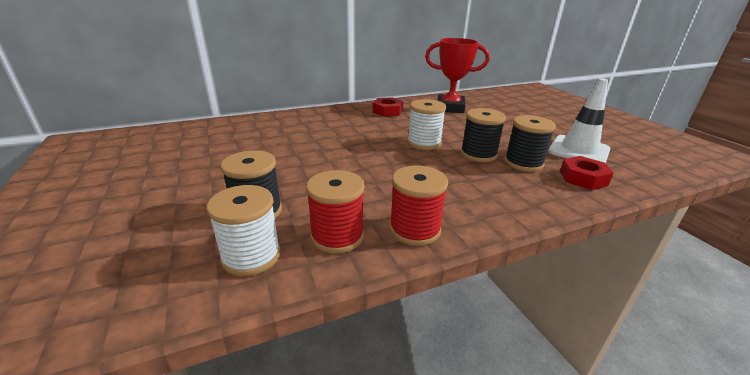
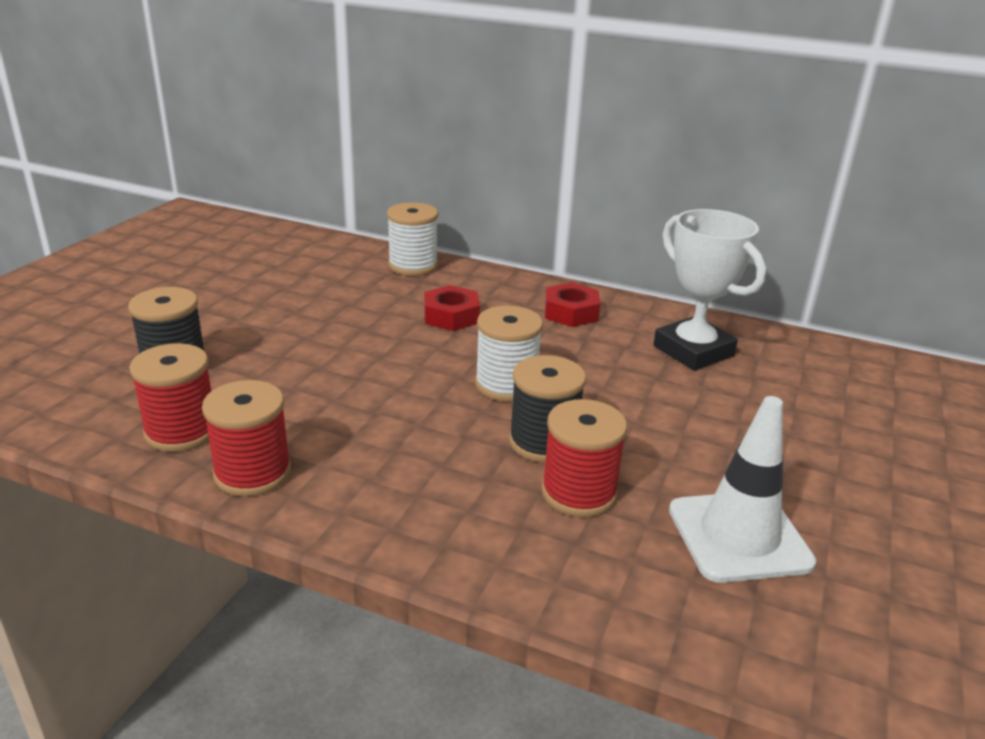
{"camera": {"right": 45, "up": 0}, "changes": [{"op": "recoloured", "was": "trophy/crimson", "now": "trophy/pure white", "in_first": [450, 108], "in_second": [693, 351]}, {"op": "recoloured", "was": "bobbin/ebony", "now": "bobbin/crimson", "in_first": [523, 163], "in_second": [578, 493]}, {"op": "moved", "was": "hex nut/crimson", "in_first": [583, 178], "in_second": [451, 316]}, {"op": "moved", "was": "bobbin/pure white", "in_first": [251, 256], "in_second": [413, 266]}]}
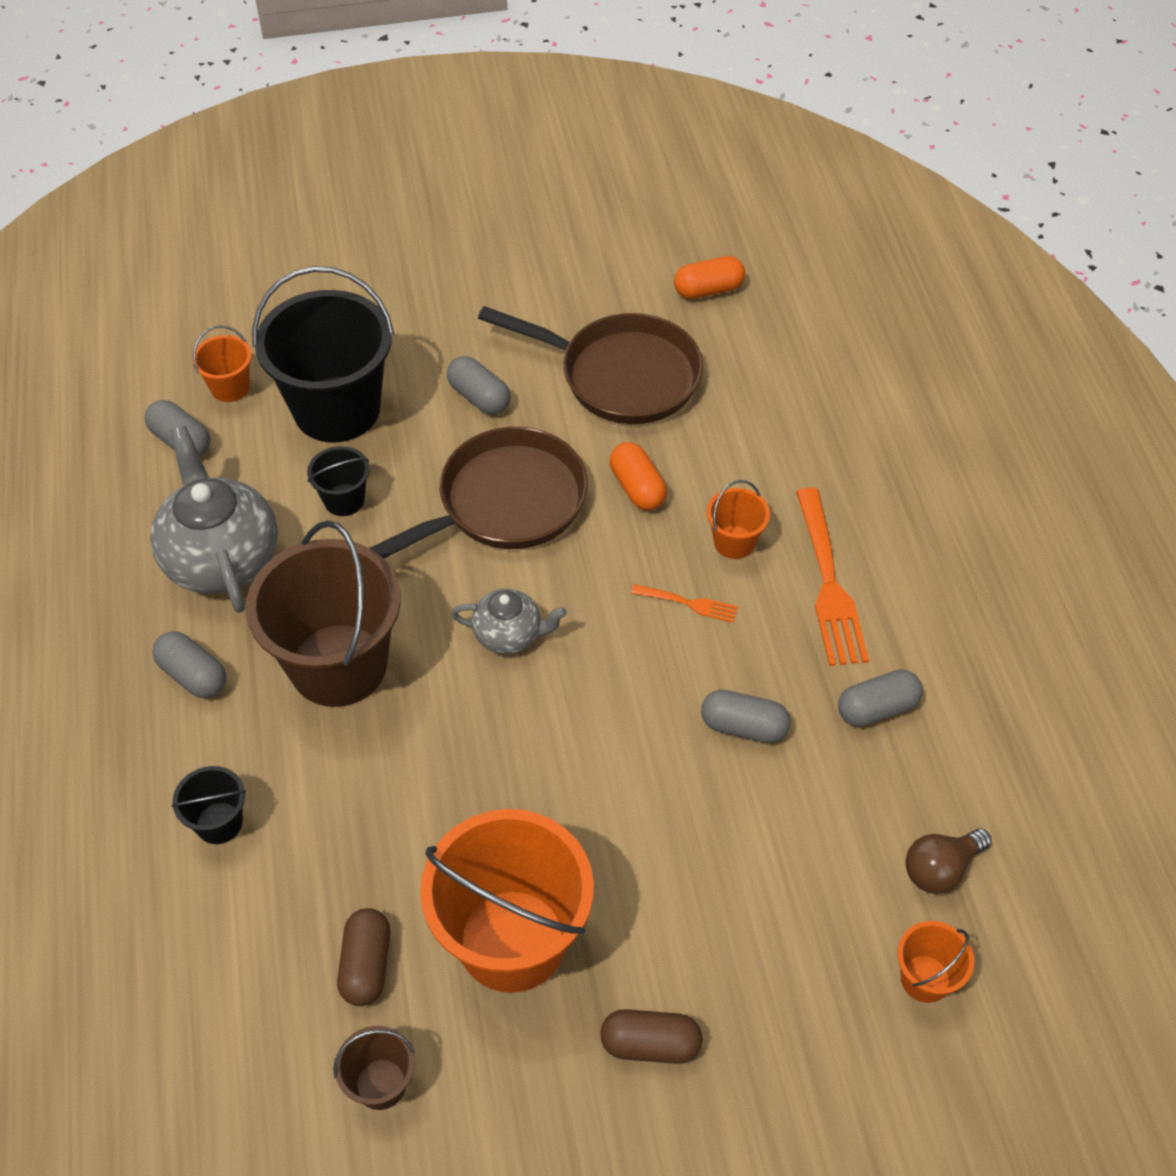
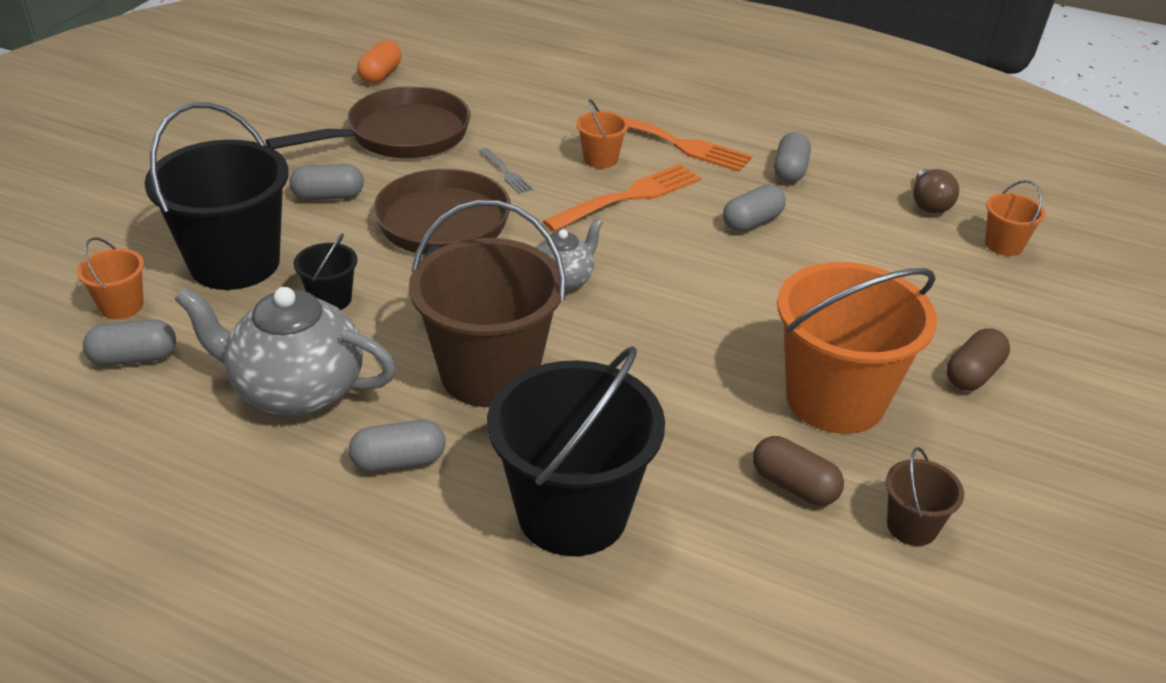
{"camera": {"right": -55, "up": -15}, "changes": [{"op": "replaced", "was": "pill shape/bright orange", "now": "fork/grey", "in_first": [637, 488], "in_second": [505, 172]}, {"op": "resized", "was": "fork/bright orange", "in_first": [688, 603], "in_second": [628, 197], "ratio": 2.01}, {"op": "resized", "was": "sand bucket/ebony", "in_first": [219, 823], "in_second": [572, 513], "ratio": 2.22}]}
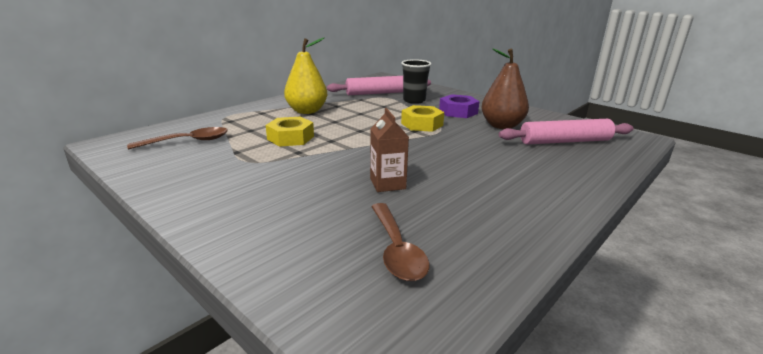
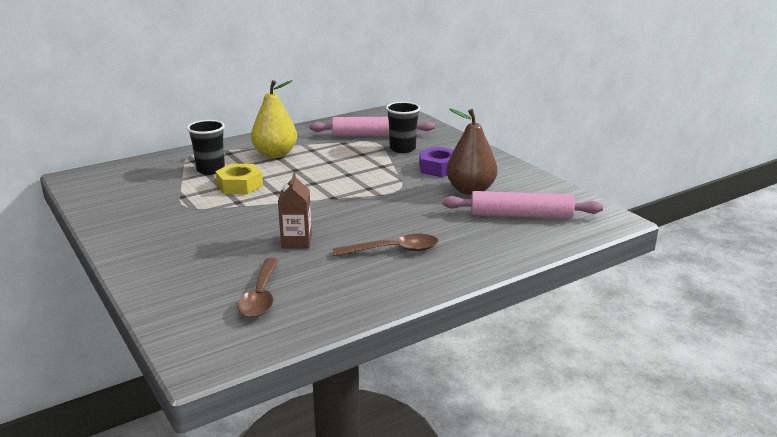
{"camera": {"right": 15, "up": 0}, "changes": [{"op": "removed", "was": "hex nut/golden", "in_first": [422, 124]}, {"op": "moved", "was": "spoon/russet", "in_first": [187, 141], "in_second": [393, 250]}, {"op": "added", "now": "beaker/ebony", "in_second": [210, 170]}]}
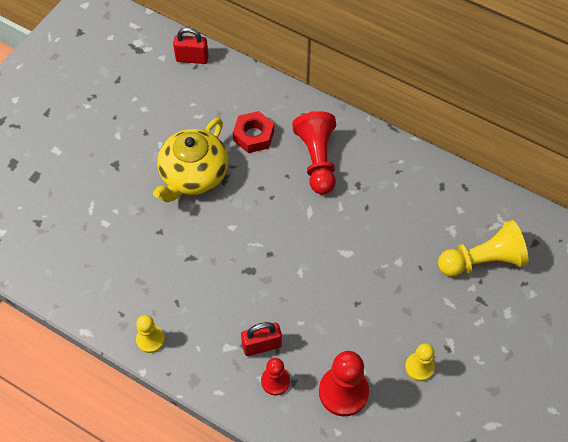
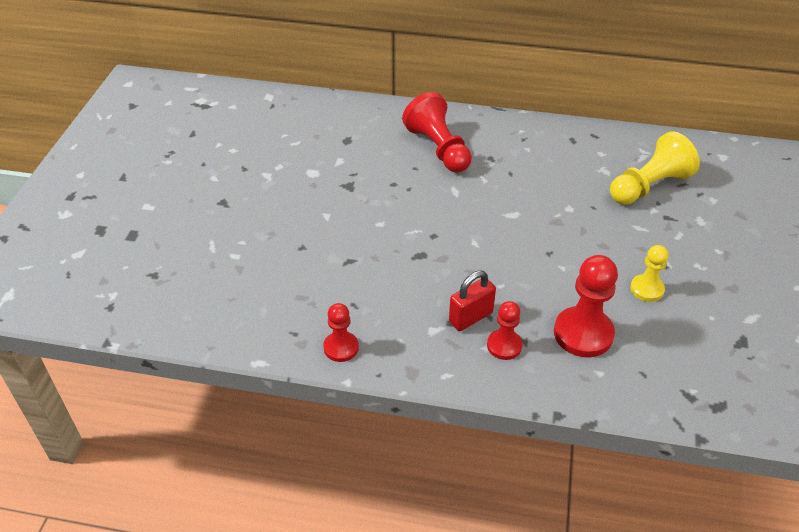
{"camera": {"right": -20, "up": -15}, "changes": [{"op": "removed", "was": "lock/crimson", "in_first": [192, 58]}, {"op": "removed", "was": "hex nut/crimson", "in_first": [253, 136]}, {"op": "removed", "was": "china teapot/golden", "in_first": [193, 175]}, {"op": "recoloured", "was": "game pawn/golden", "now": "game pawn/crimson", "in_first": [150, 339], "in_second": [341, 347]}]}
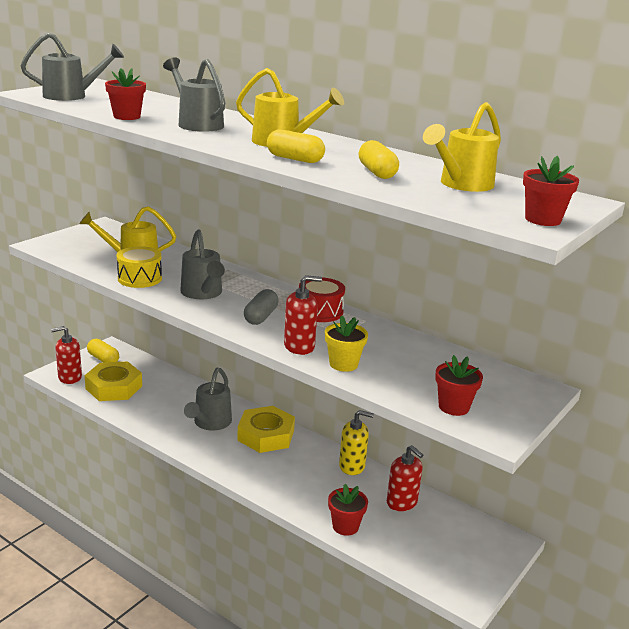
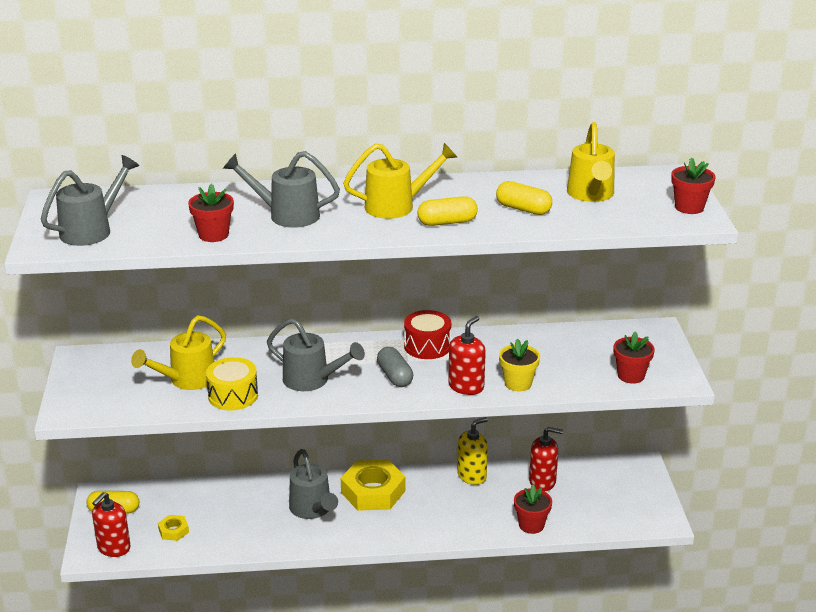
{"camera": {"right": -40, "up": 5}, "changes": [{"op": "resized", "was": "hex nut/golden", "in_first": [114, 387], "in_second": [173, 531], "ratio": 0.47}]}
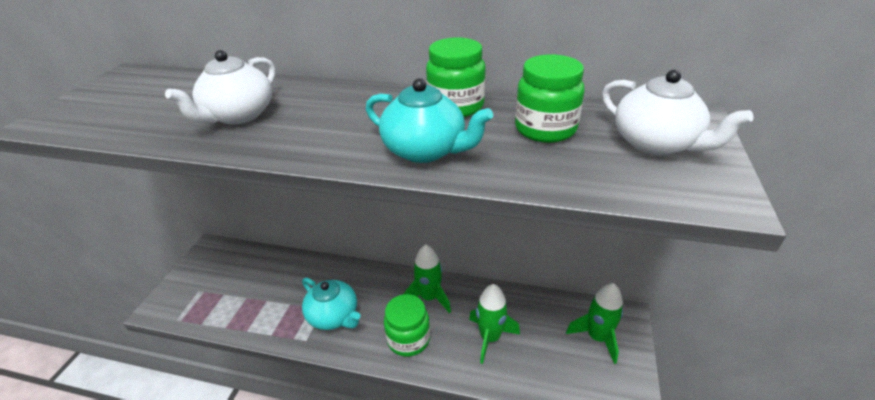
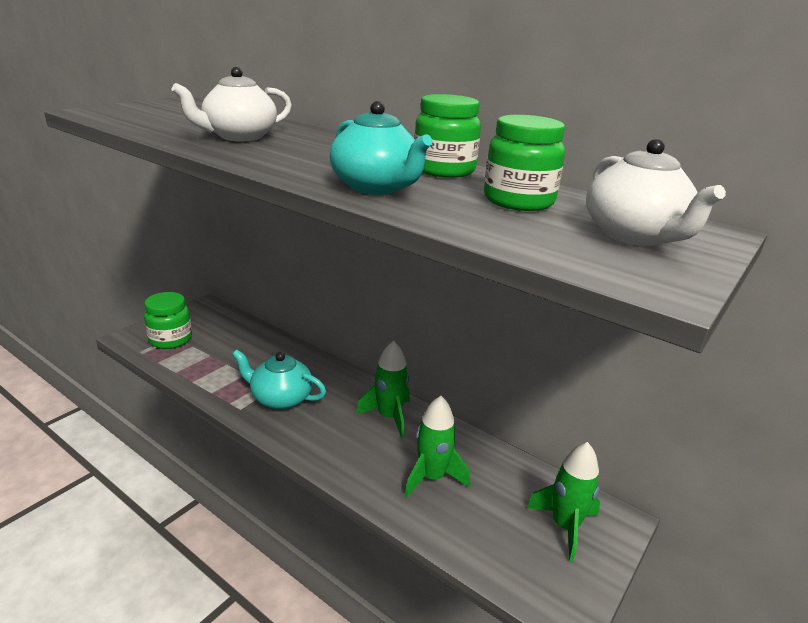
{"camera": {"right": 20, "up": -10}, "changes": [{"op": "turned", "was": "china teapot/teal", "in_first": [334, 316], "in_second": [280, 398], "clockwise": 135}, {"op": "moved", "was": "preserve jar/leaf-green", "in_first": [408, 339], "in_second": [170, 339]}]}
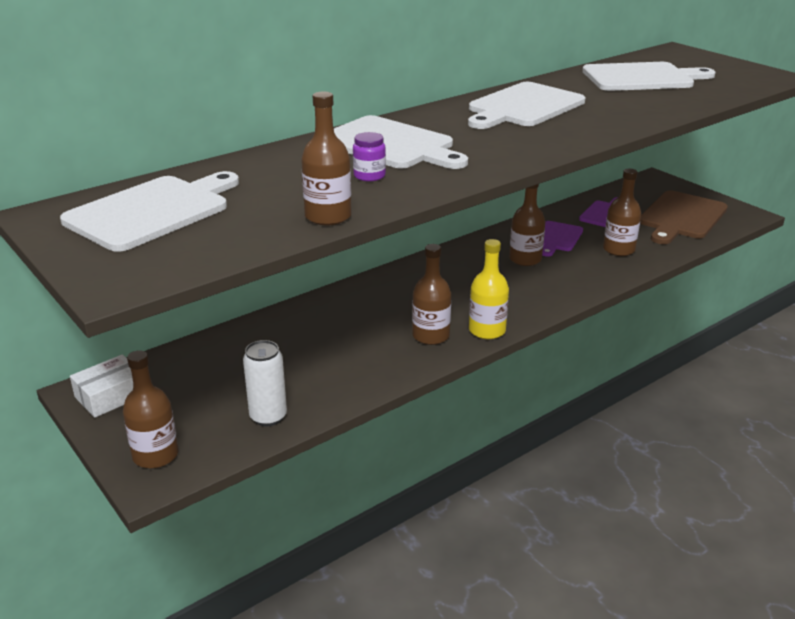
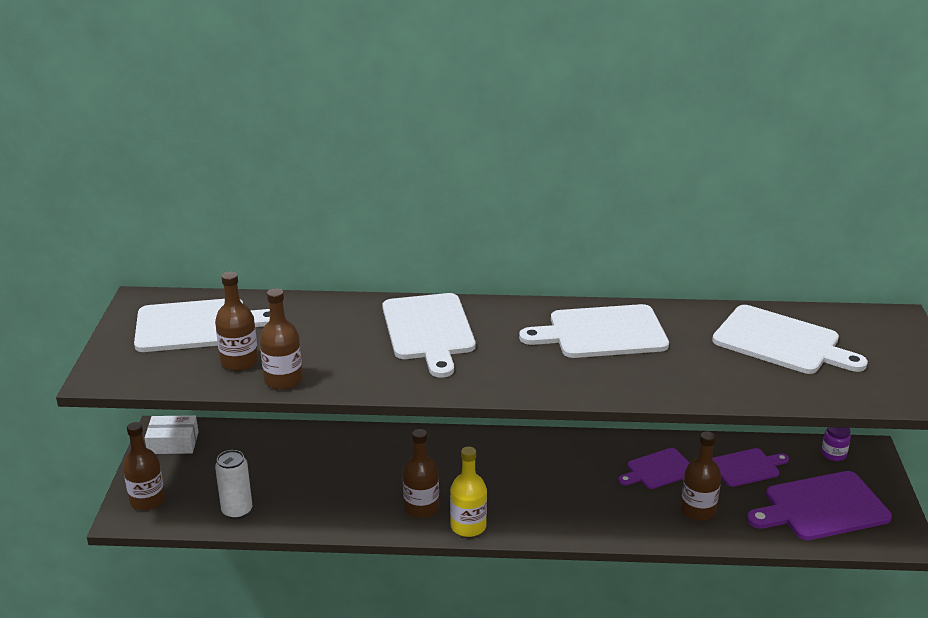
{"camera": {"right": 40, "up": 0}, "changes": [{"op": "moved", "was": "preserve jar/purple", "in_first": [369, 176], "in_second": [833, 454]}, {"op": "moved", "was": "drink bottle/russet", "in_first": [525, 259], "in_second": [239, 362]}, {"op": "recoloured", "was": "cutting board/russet", "now": "cutting board/purple", "in_first": [681, 217], "in_second": [822, 507]}]}
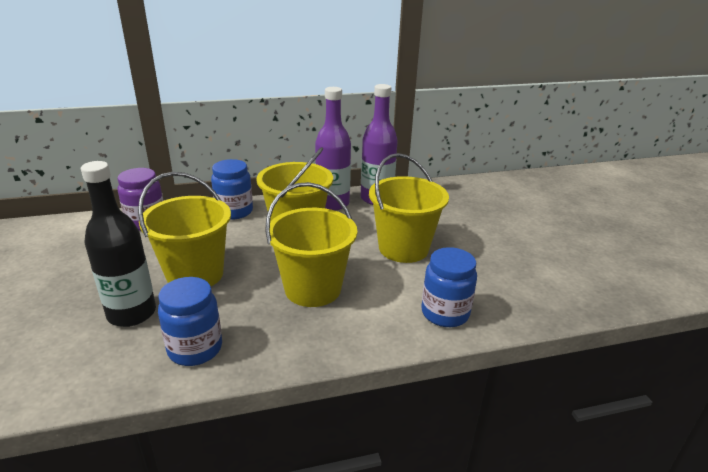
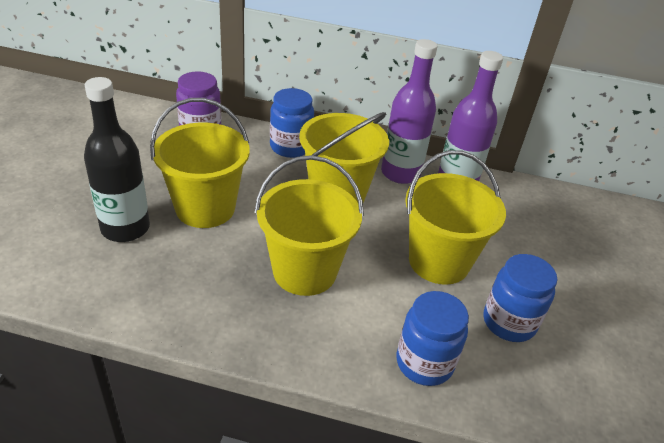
{"camera": {"right": 25, "up": 10}, "changes": [{"op": "moved", "was": "preserve jar/blue", "in_first": [195, 349], "in_second": [509, 322]}]}
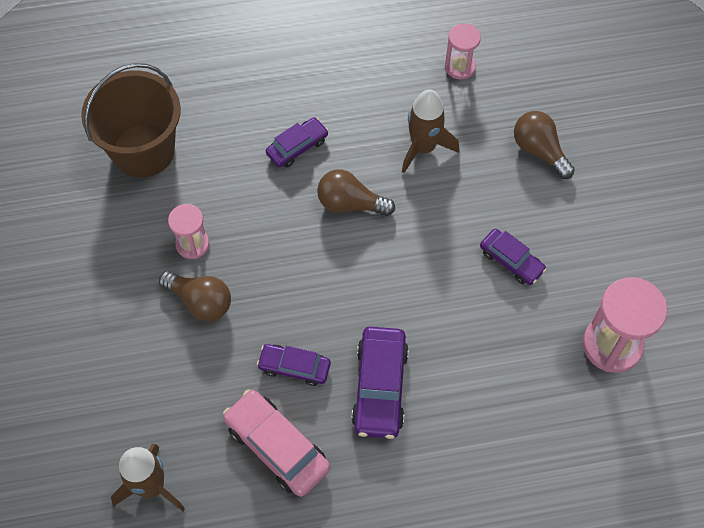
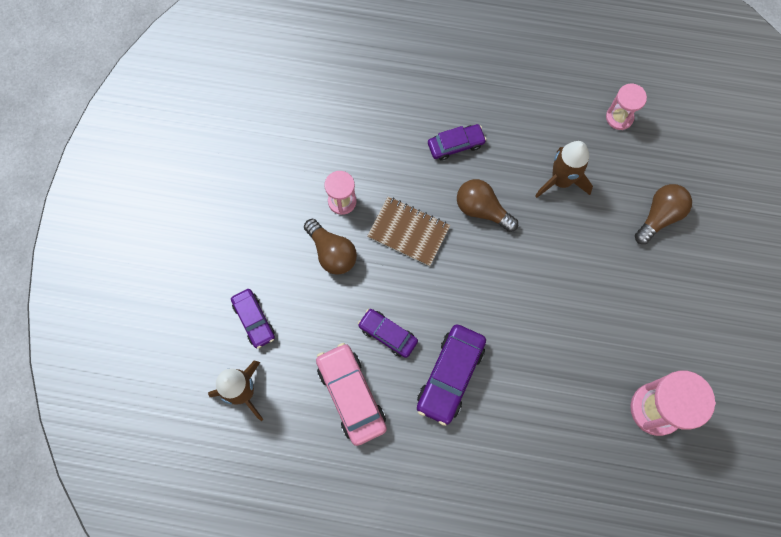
{"camera": {"right": 20, "up": 10}, "changes": [{"op": "removed", "was": "sand bucket/russet", "in_first": [143, 151]}, {"op": "turned", "was": "light bulb/russet", "in_first": [539, 150], "in_second": [659, 216], "clockwise": 60}, {"op": "moved", "was": "toy car/purple", "in_first": [511, 261], "in_second": [254, 320]}, {"op": "added", "now": "notepad/russet", "in_second": [408, 232]}]}
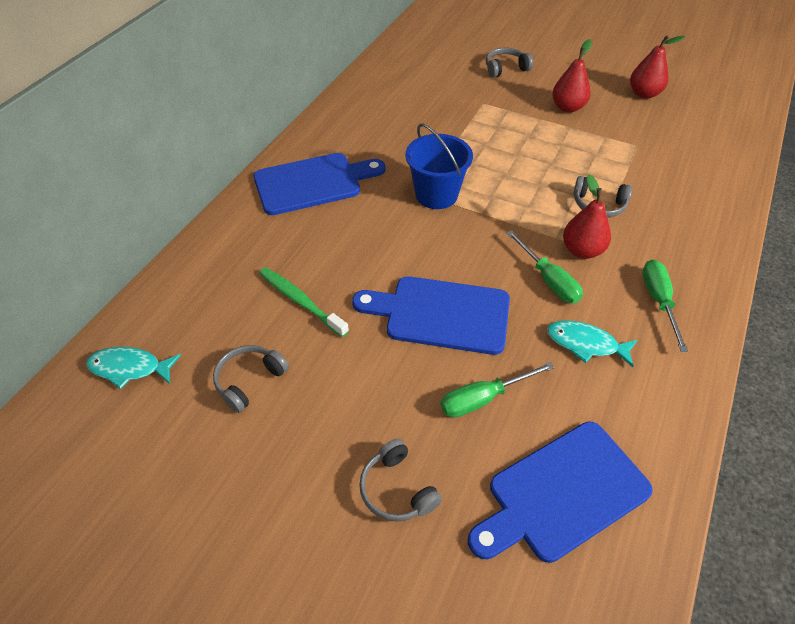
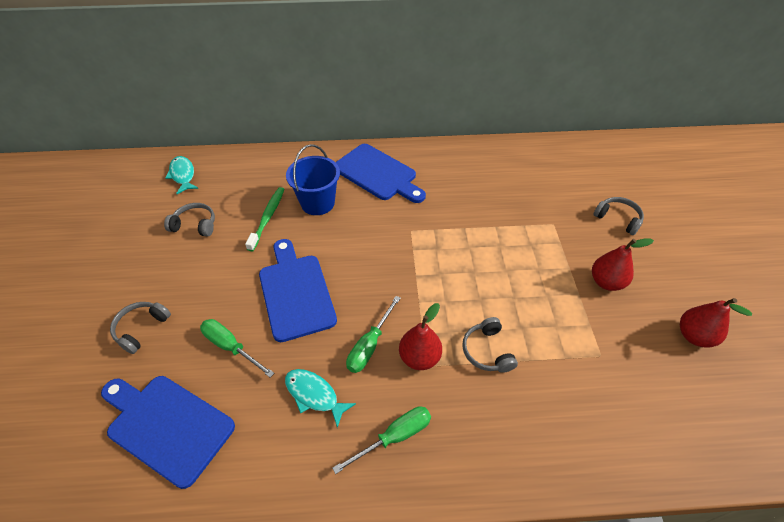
{"camera": {"right": 60, "up": 0}, "changes": [{"op": "moved", "was": "sand bucket/blue", "in_first": [436, 194], "in_second": [317, 203]}, {"op": "turned", "was": "fish figure/teal", "in_first": [585, 344], "in_second": [314, 395], "clockwise": -45}]}
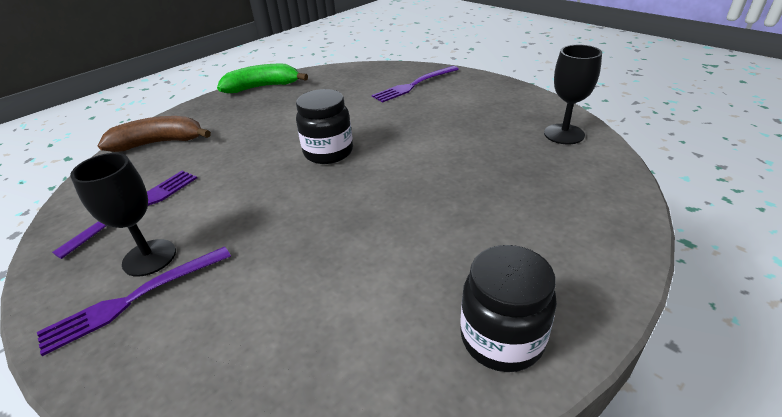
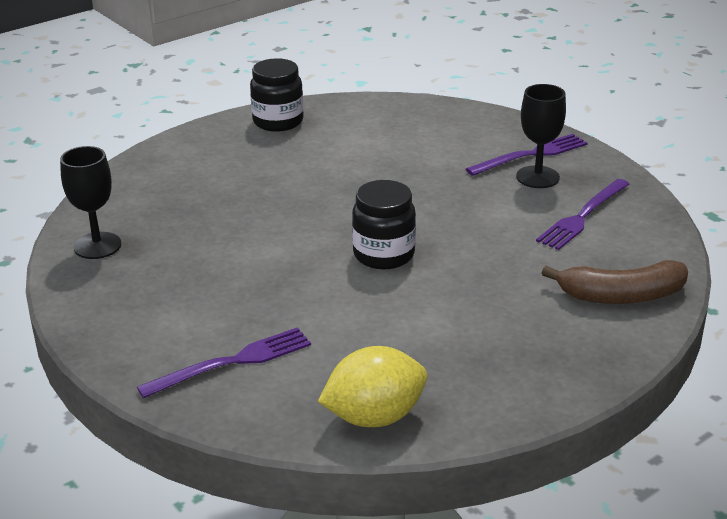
{"camera": {"right": -175, "up": -5}, "changes": [{"op": "removed", "was": "toy banana/leaf-green", "in_first": [262, 87]}, {"op": "added", "now": "toy lemon/golden", "in_second": [374, 417]}]}
